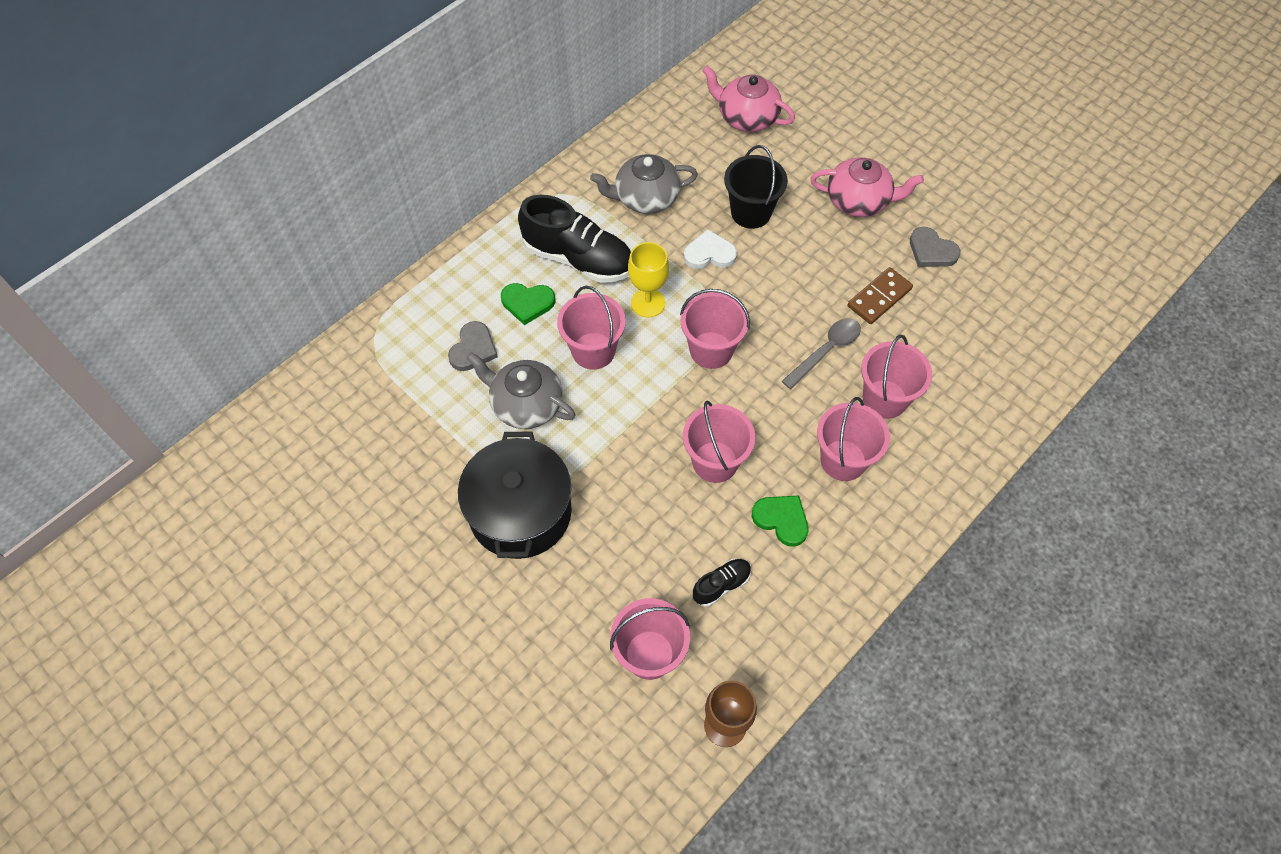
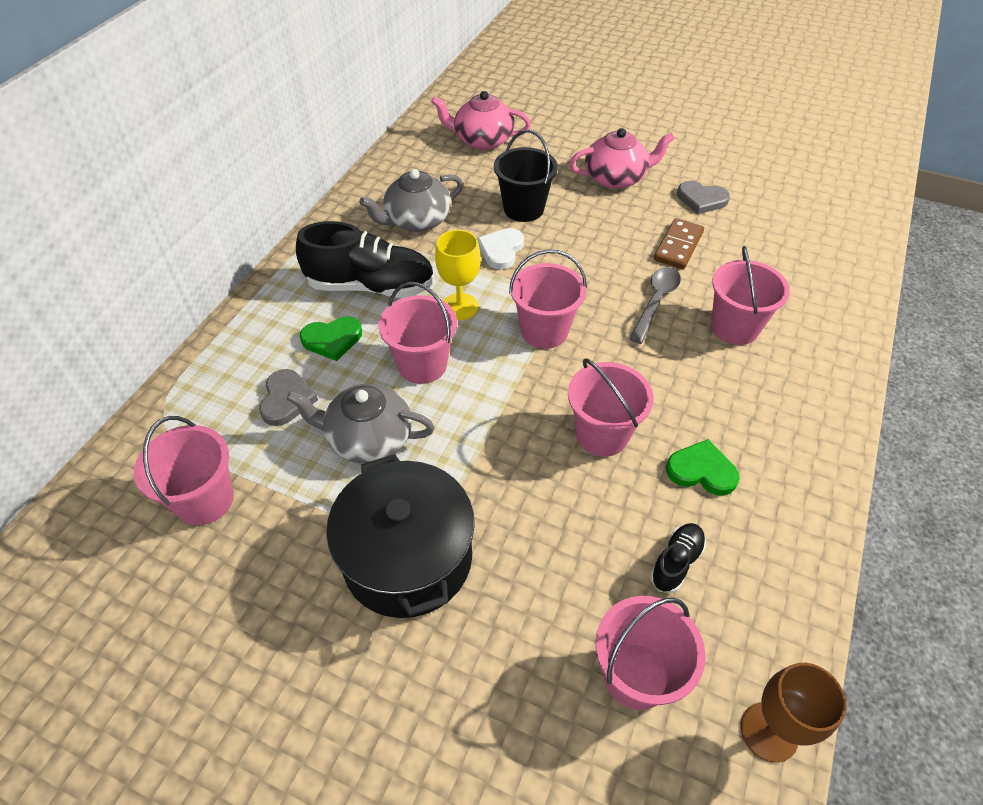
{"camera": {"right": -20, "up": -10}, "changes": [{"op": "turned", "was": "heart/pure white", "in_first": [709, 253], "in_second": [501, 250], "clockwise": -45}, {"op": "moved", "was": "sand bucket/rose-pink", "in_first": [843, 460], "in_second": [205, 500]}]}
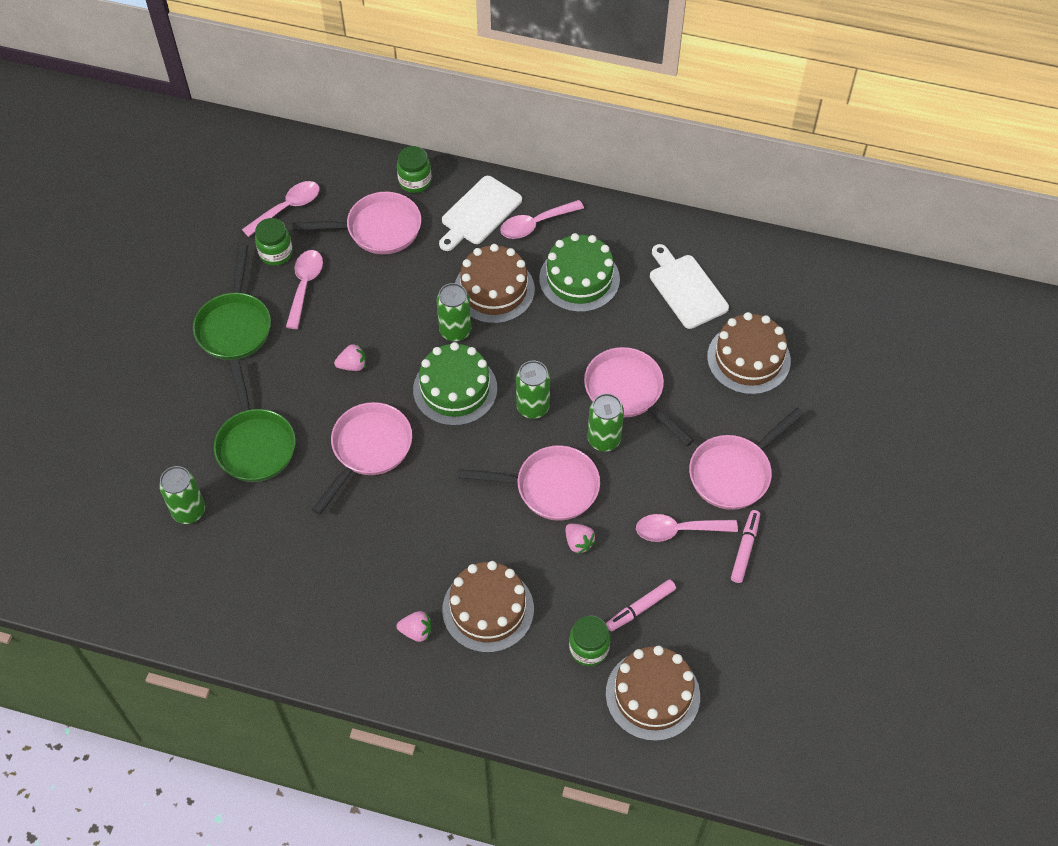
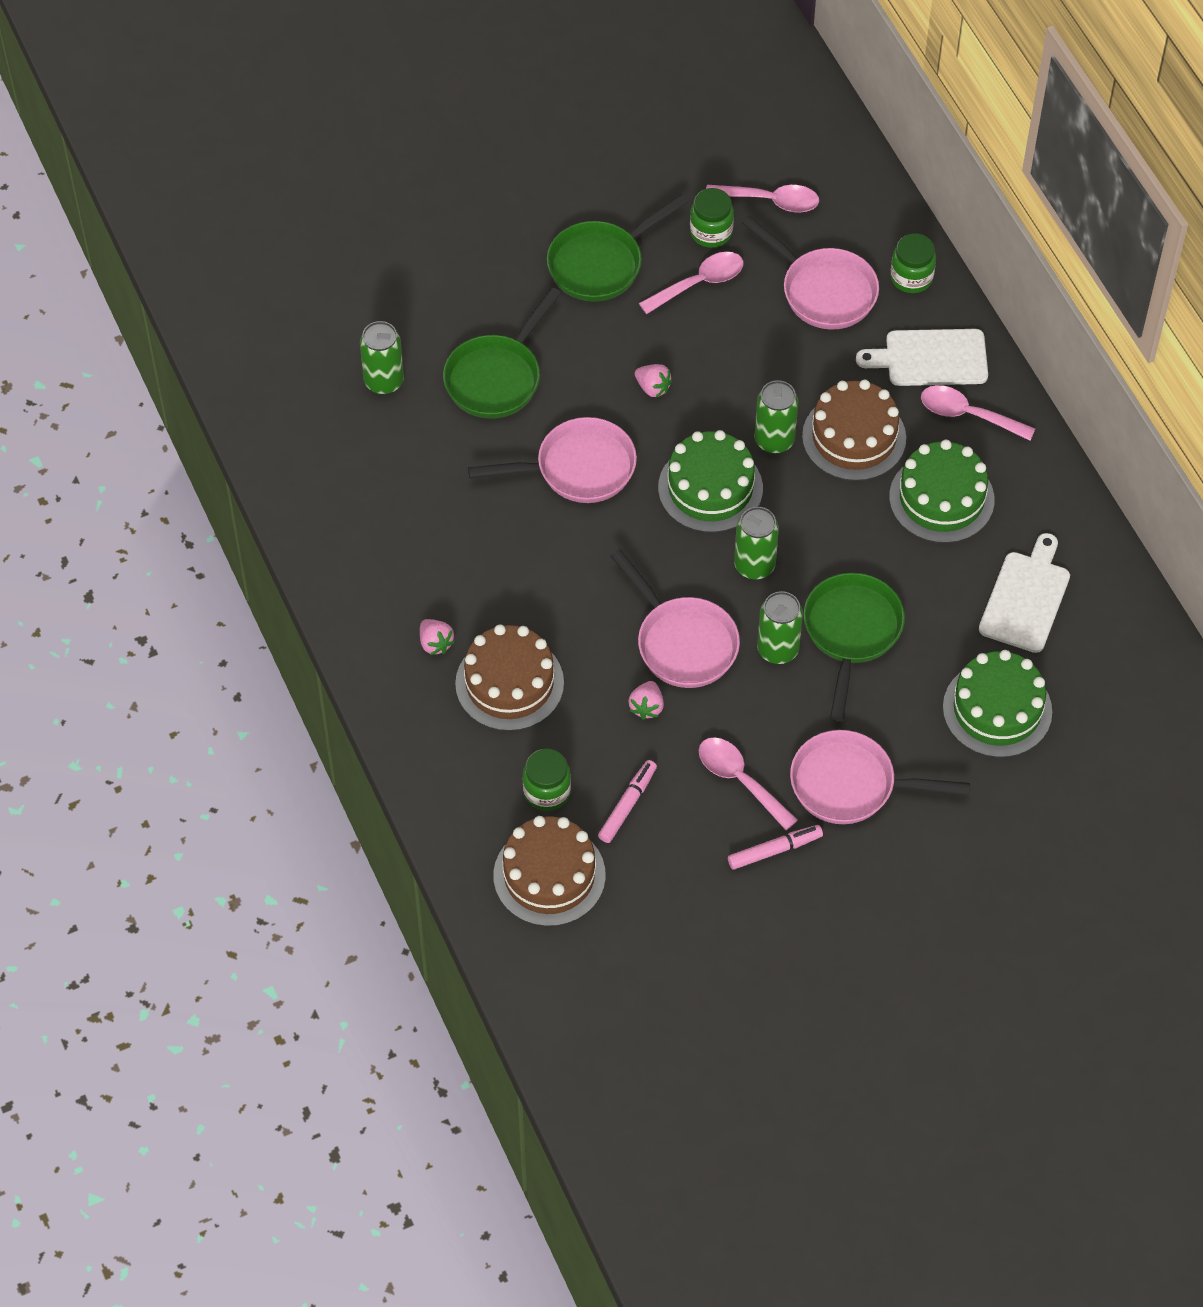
{"camera": {"right": 50, "up": 0}, "changes": [{"op": "recoloured", "was": "layer cake/russet", "now": "layer cake/leaf-green", "in_first": [748, 359], "in_second": [997, 709]}, {"op": "recoloured", "was": "skillet/rose-pink", "now": "skillet/leaf-green", "in_first": [628, 392], "in_second": [851, 633]}, {"op": "turned", "was": "marker/rose-pink", "in_first": [640, 608], "in_second": [628, 805], "clockwise": 105}]}
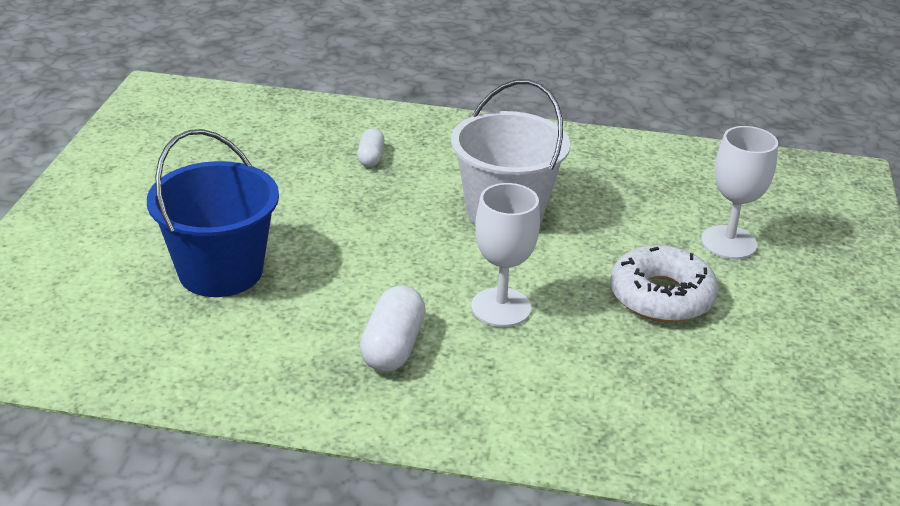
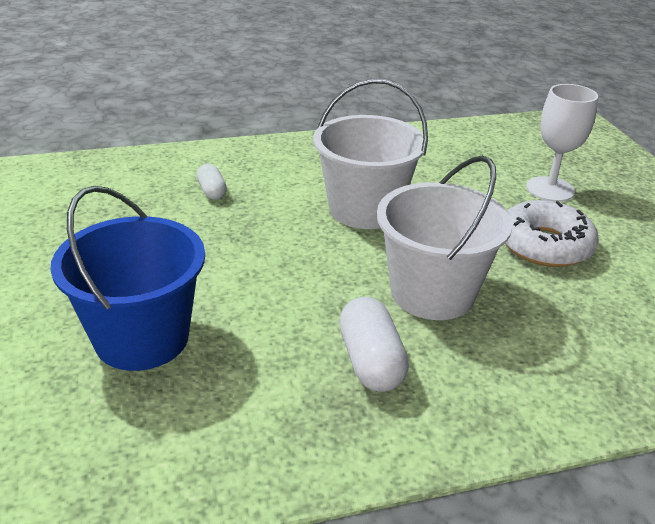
{"camera": {"right": -25, "up": 0}, "changes": [{"op": "replaced", "was": "goblet/pure white", "now": "sand bucket/pure white", "in_first": [501, 307], "in_second": [432, 293]}]}
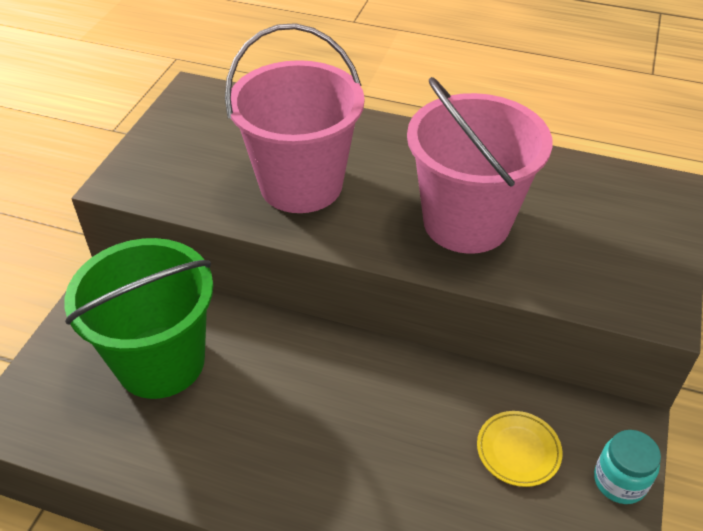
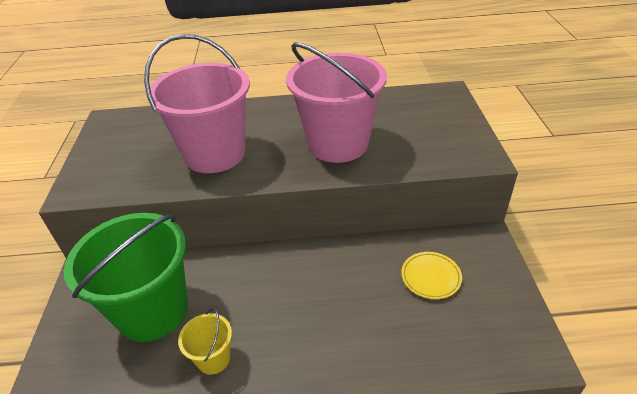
{"camera": {"right": -20, "up": -5}, "changes": [{"op": "removed", "was": "preserve jar/teal", "in_first": [619, 481]}, {"op": "added", "now": "sand bucket/golden", "in_second": [213, 358]}]}
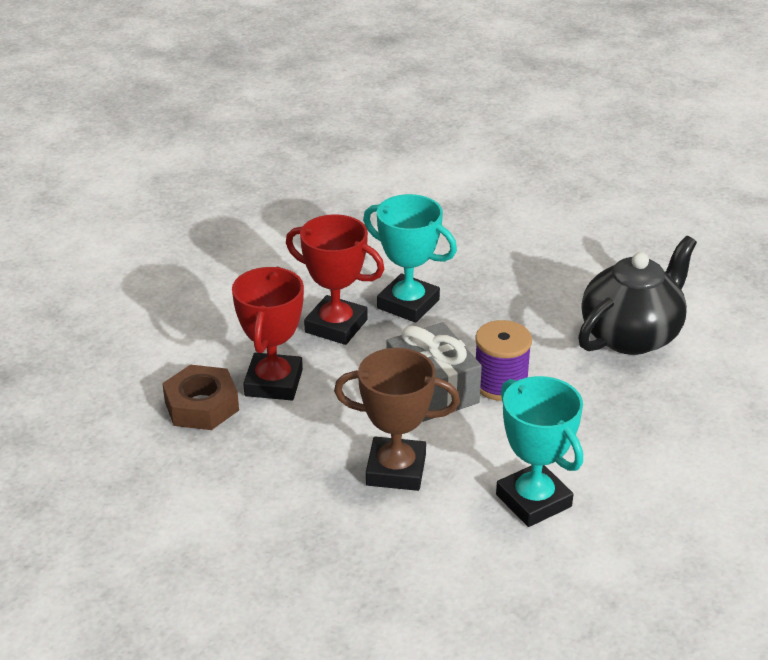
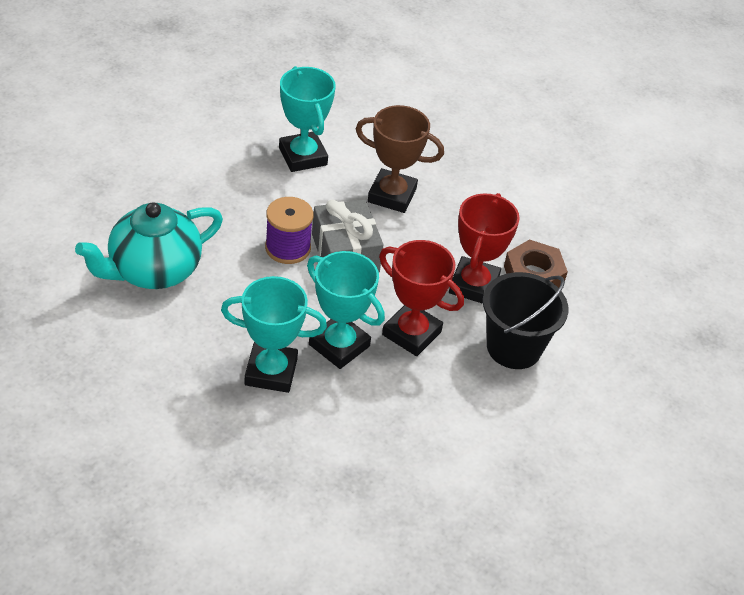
{"camera": {"right": -175, "up": 10}, "changes": [{"op": "recoloured", "was": "china teapot/ebony", "now": "china teapot/teal", "in_first": [631, 335], "in_second": [153, 271]}, {"op": "added", "now": "sand bucket/ebony", "in_second": [514, 347]}, {"op": "added", "now": "trophy/teal", "in_second": [271, 372]}]}
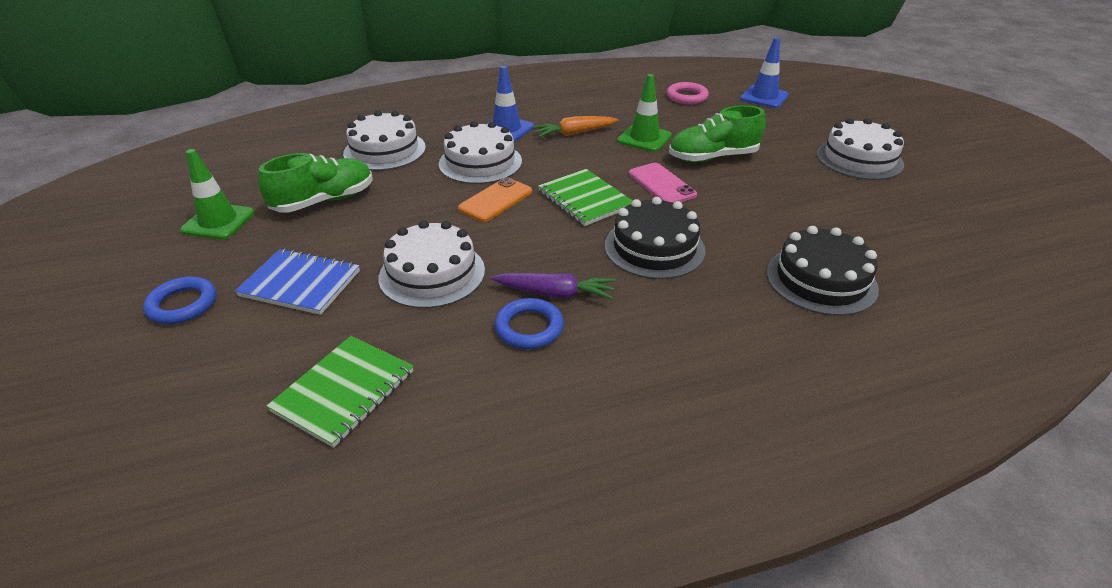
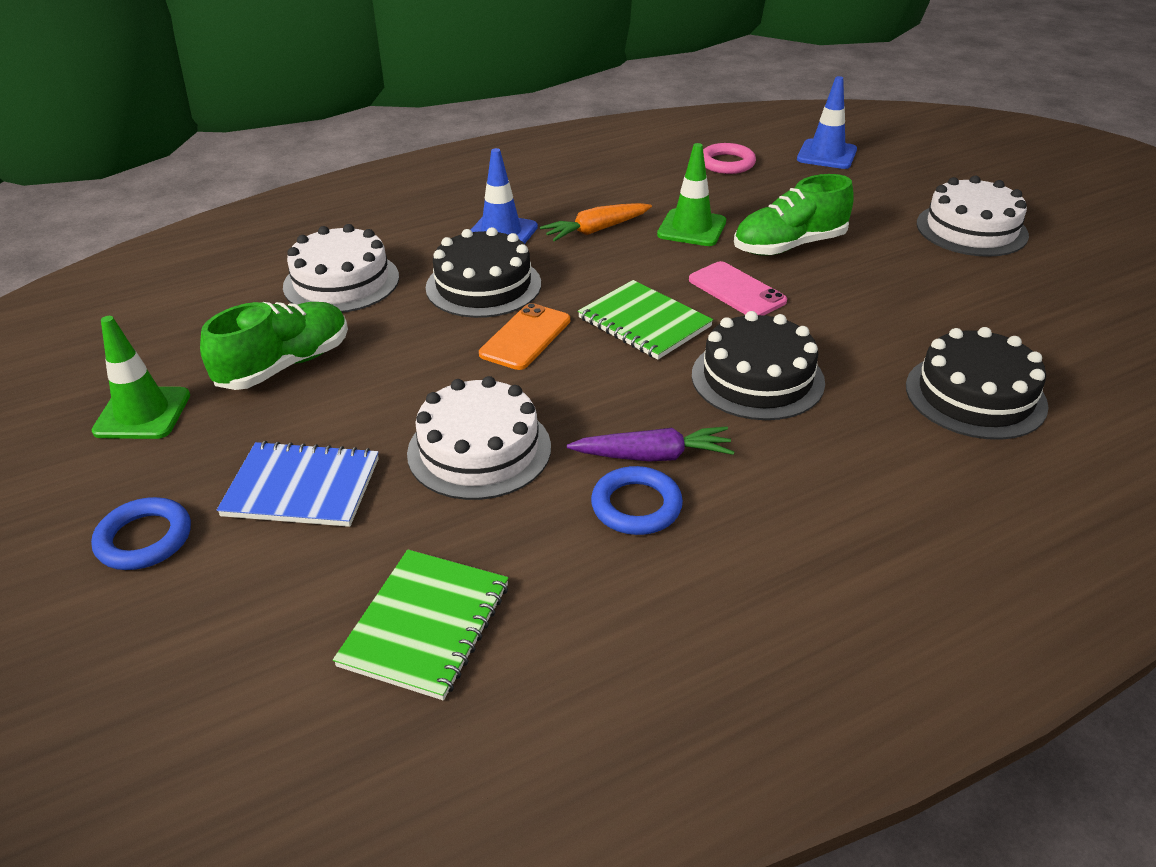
{"camera": {"right": -10, "up": 0}, "changes": [{"op": "recoloured", "was": "layer cake/pure white", "now": "layer cake/ebony", "in_first": [480, 162], "in_second": [483, 285]}]}
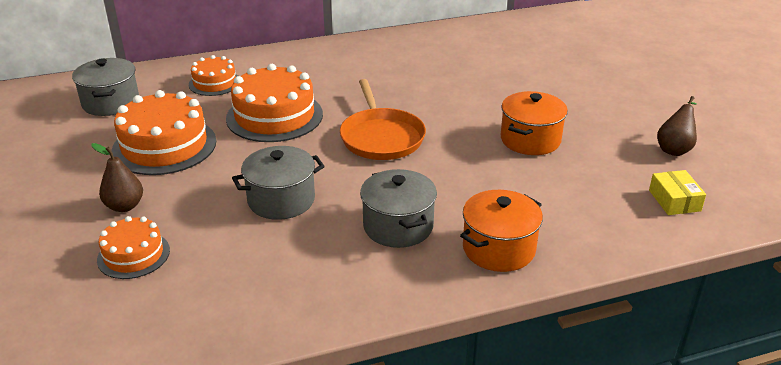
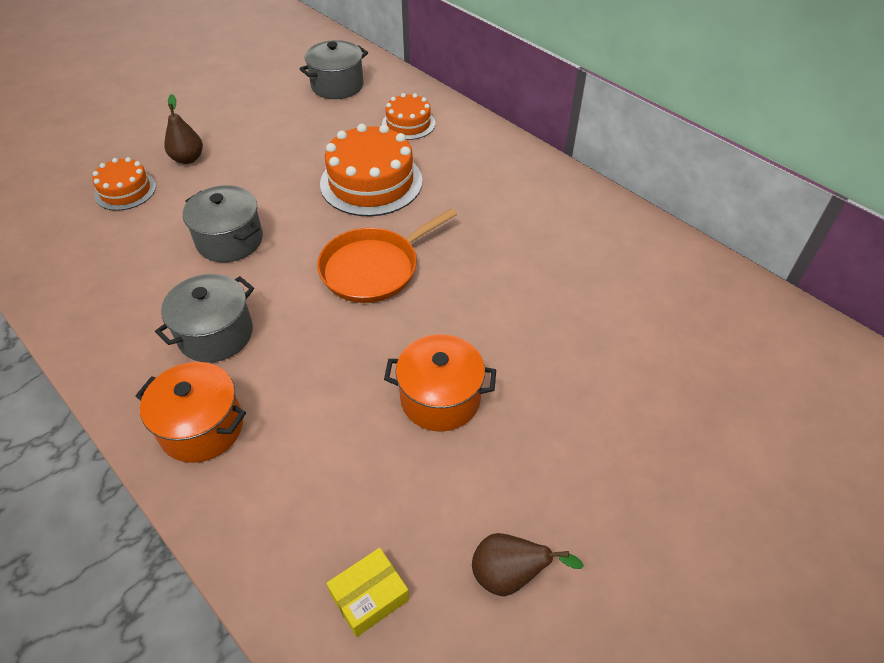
{"camera": {"right": 65, "up": 15}, "changes": [{"op": "removed", "was": "layer cake/bright orange", "in_first": [164, 146]}]}
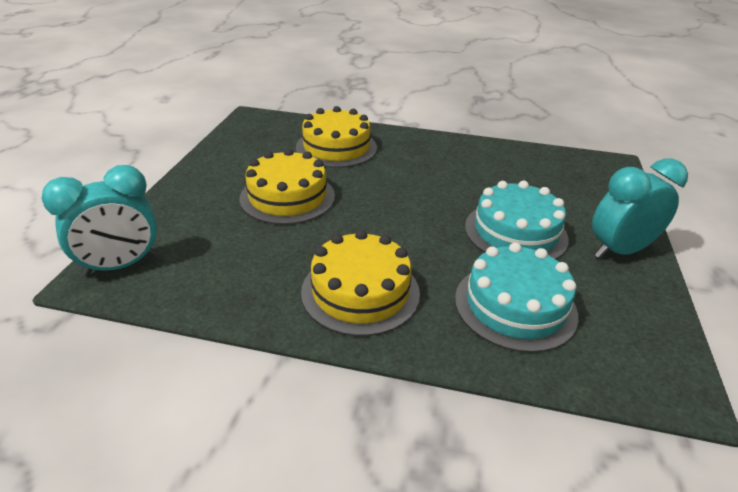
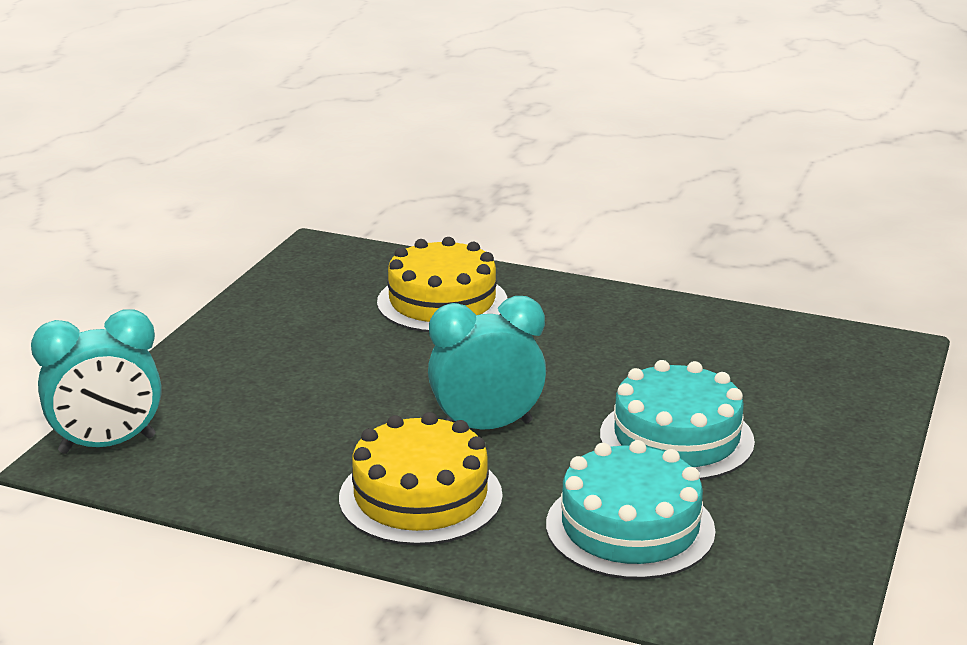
{"camera": {"right": 10, "up": -10}, "changes": [{"op": "removed", "was": "layer cake/golden", "in_first": [287, 197]}, {"op": "moved", "was": "bedside clock/teal", "in_first": [619, 251], "in_second": [486, 427]}]}
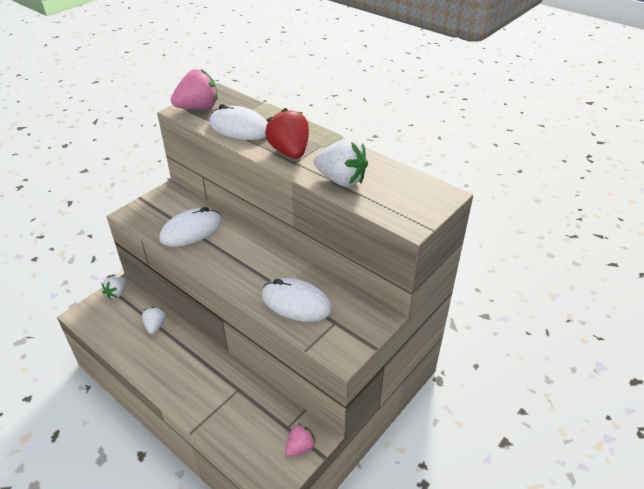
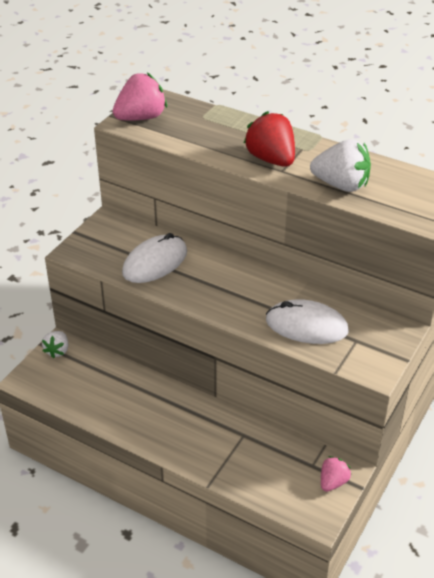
{"camera": {"right": -10, "up": 0}, "changes": [{"op": "removed", "was": "mouse/pure white", "in_first": [239, 128]}, {"op": "removed", "was": "berry/pure white", "in_first": [155, 326]}]}
